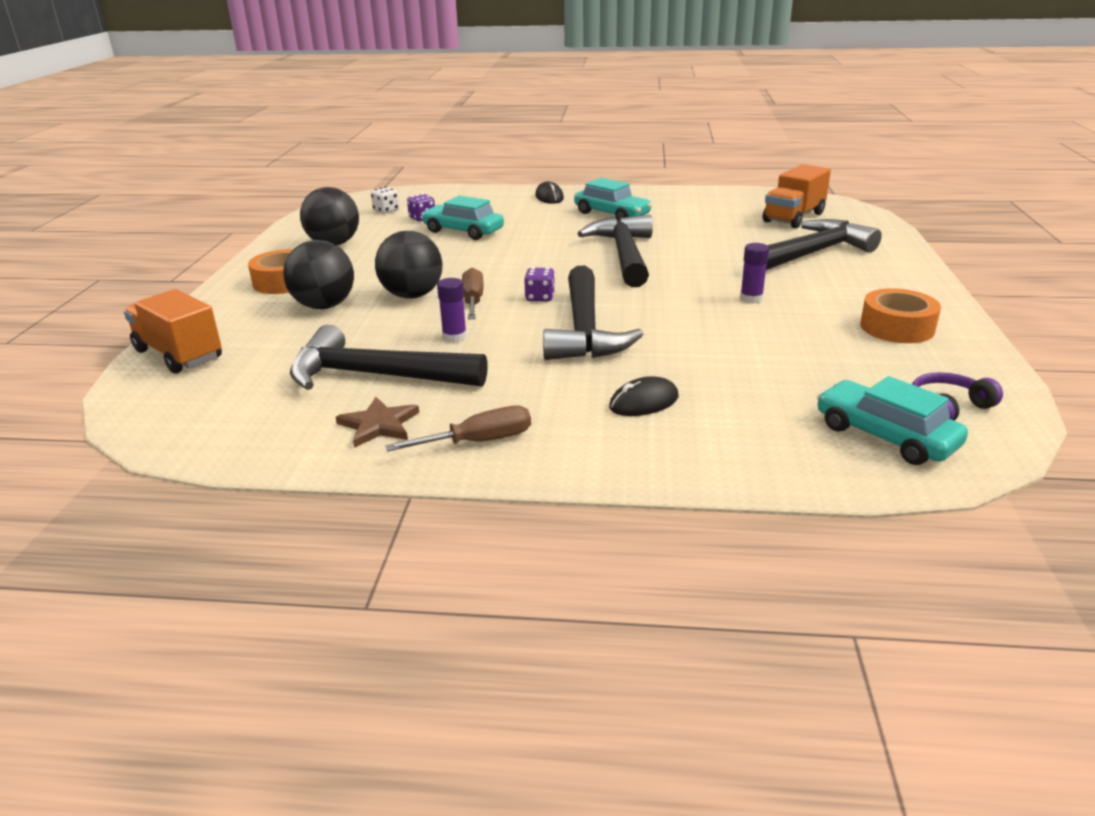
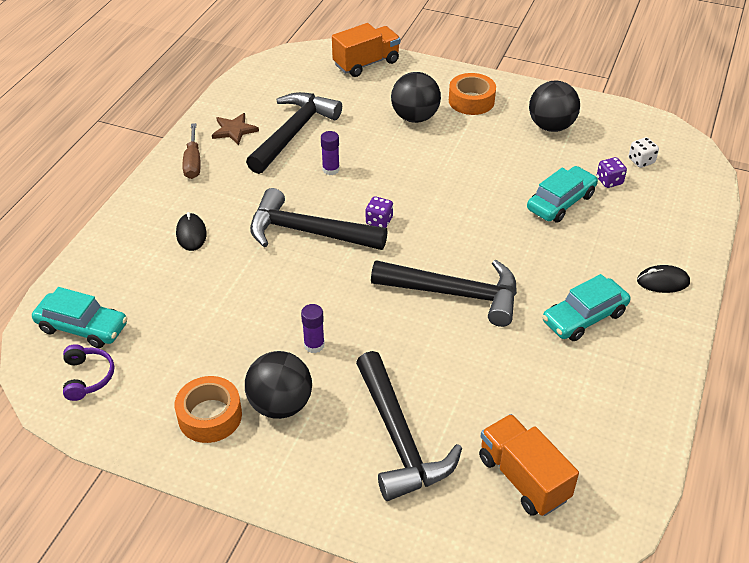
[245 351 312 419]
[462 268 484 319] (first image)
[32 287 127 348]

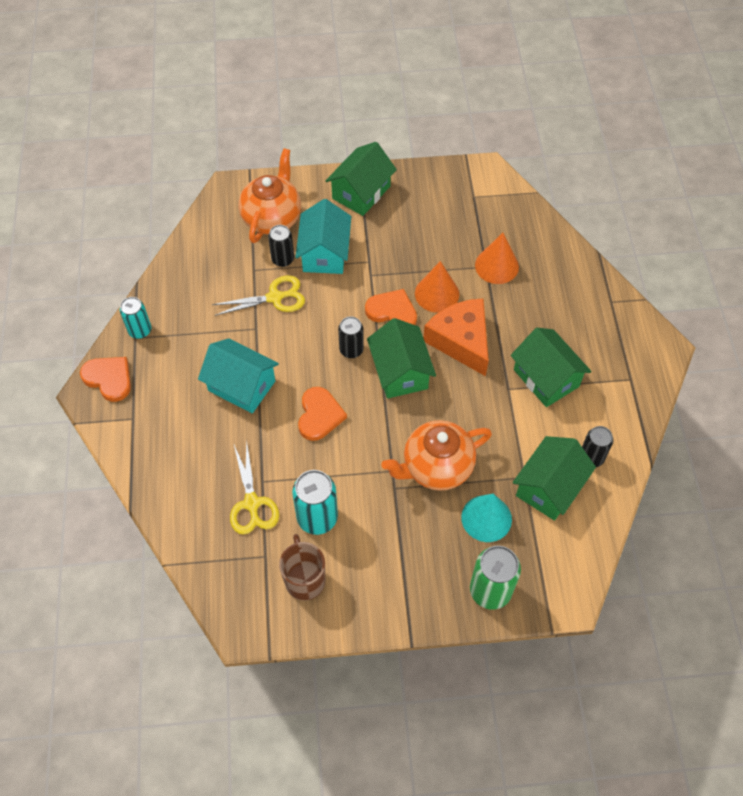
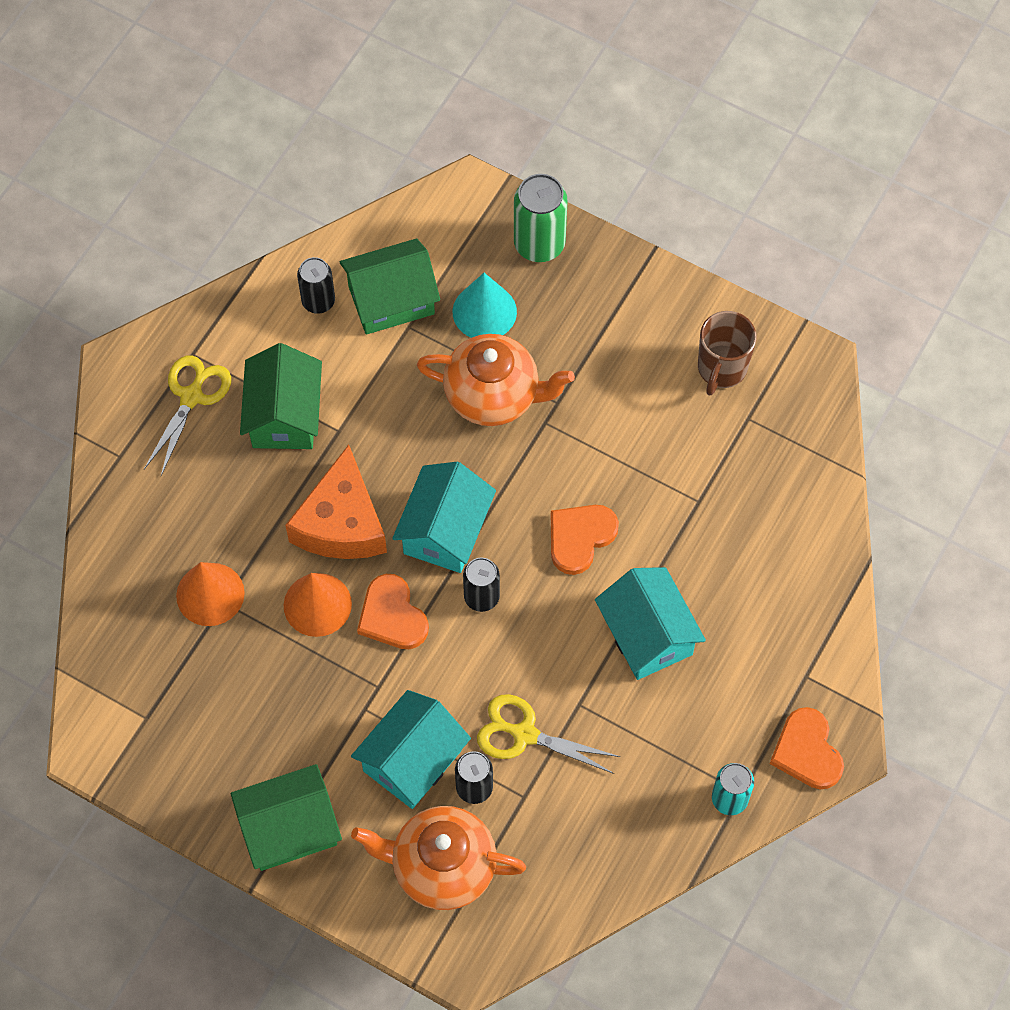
[144 355 231 476]
[351 806 526 910]
[292 470 338 535] (first image)
[392 462 496 573]

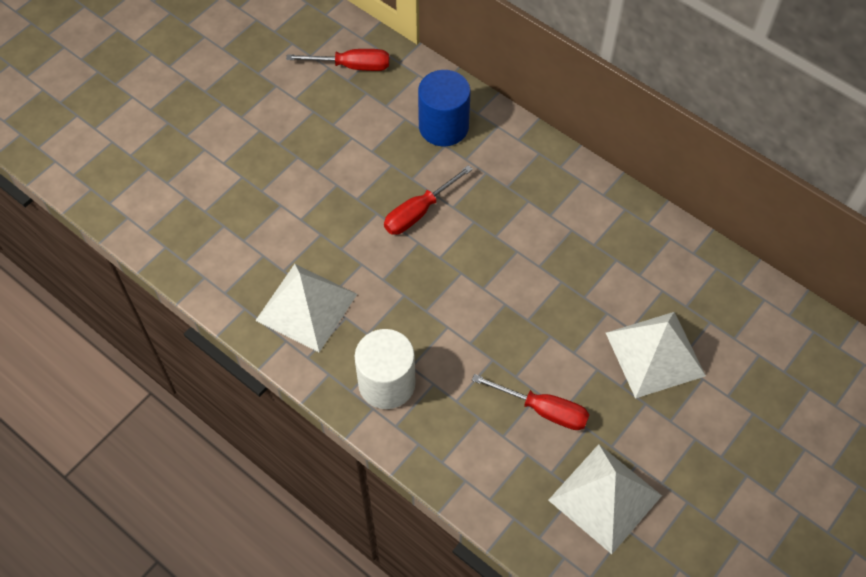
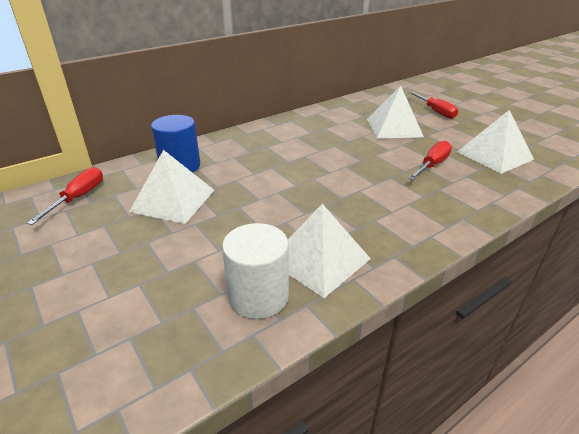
[222 223 289 319]
[408 91 458 119]
[129 150 214 224]

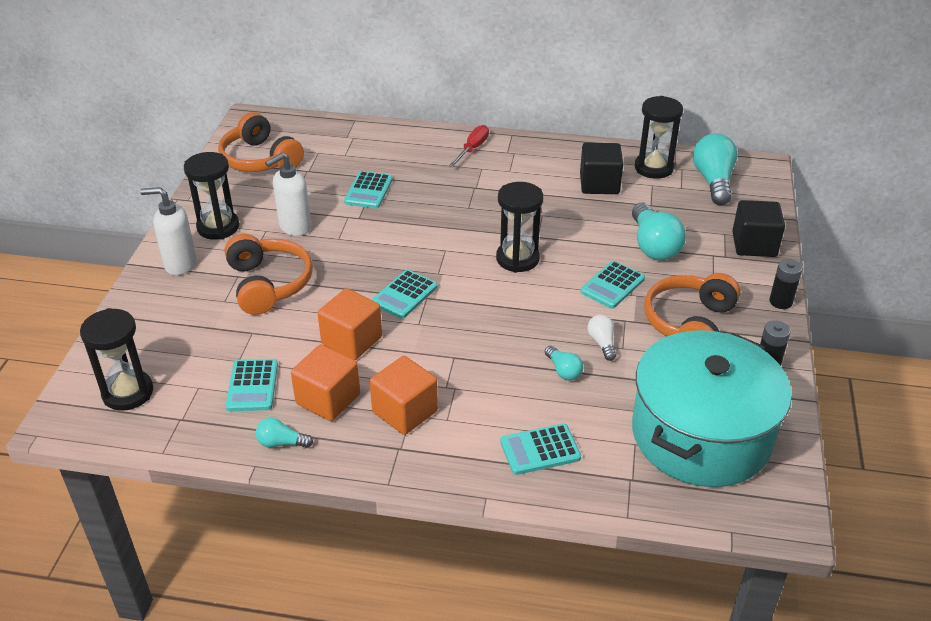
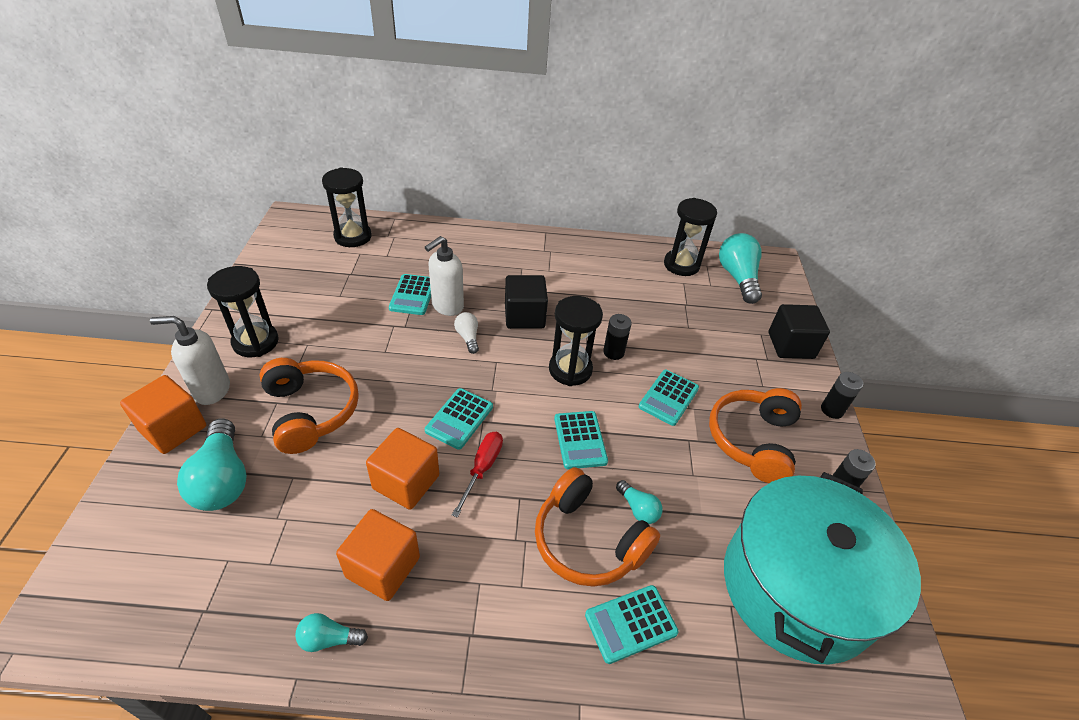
[322 168 371 247]
[535 467 660 587]
[554 411 608 469]
[425 236 464 316]
[120 375 206 454]
[452 432 503 518]
[505 275 548 329]
[454 312 479 354]
[177 418 247 511]
[603 314 632 360]

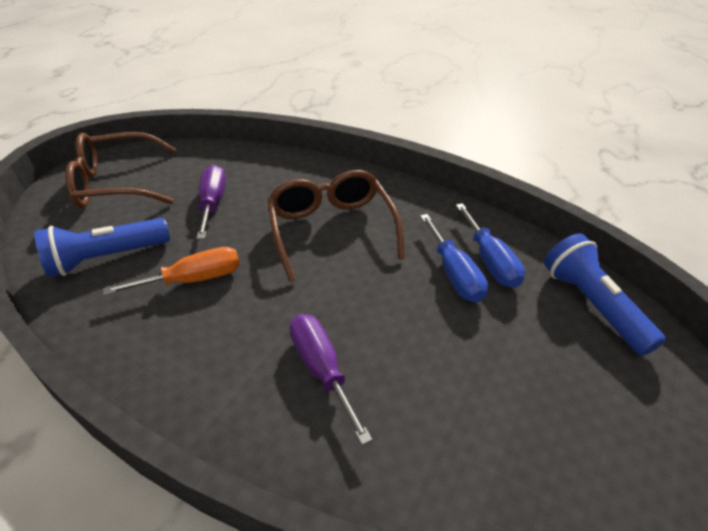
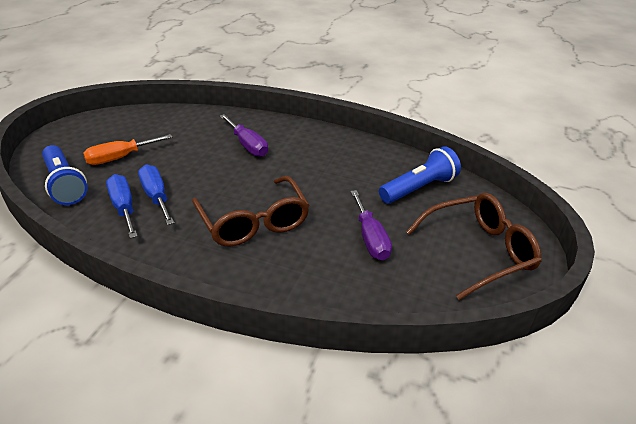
[83 134 173 165]

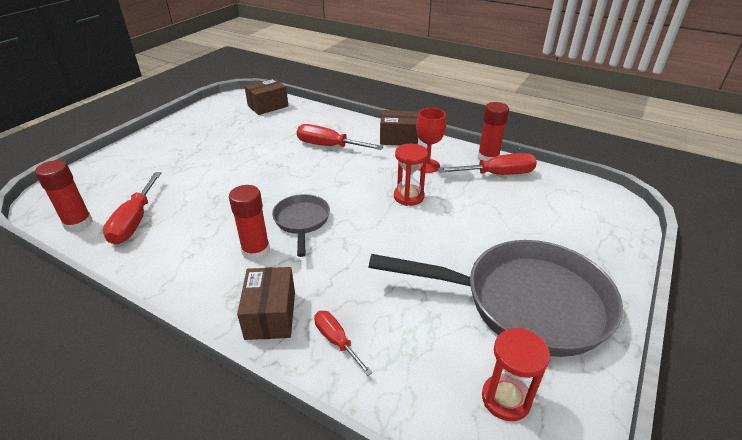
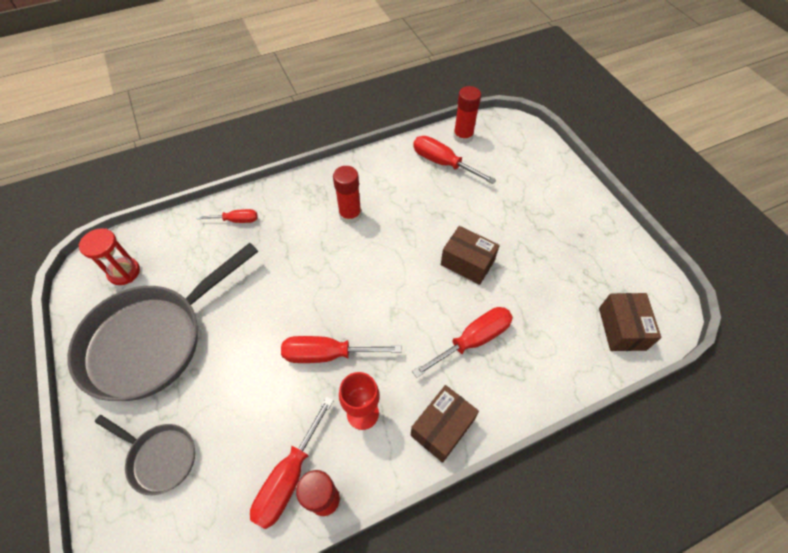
[441 226 500 285]
[95 415 195 495]
[281 336 401 363]

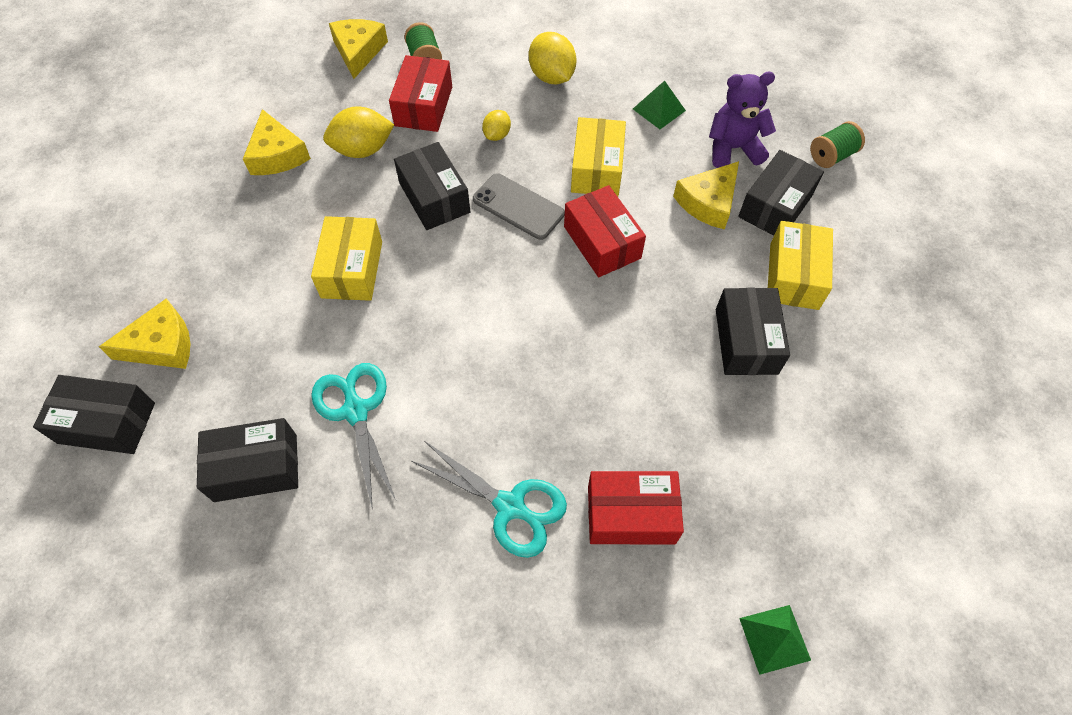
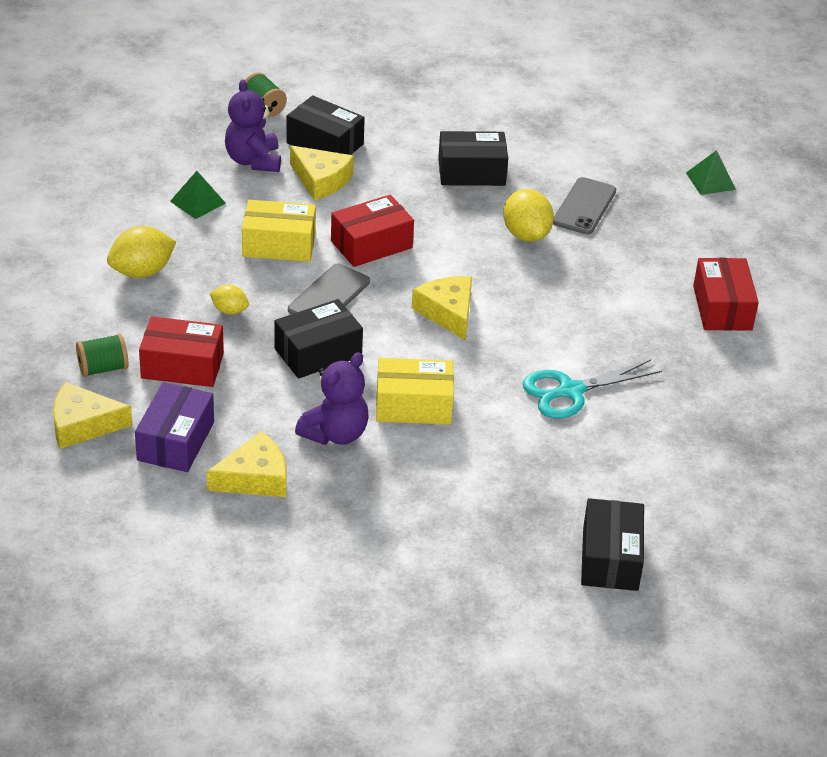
[411 276 472 341]
[197 418 298 502] (first image)
[503 189 554 242]
[411 441 567 558] (first image)
[693 258 759 331]
[768 221 833 310] (first image)
[135 382 214 472]
[295 352 369 445]
[553 177 616 234]

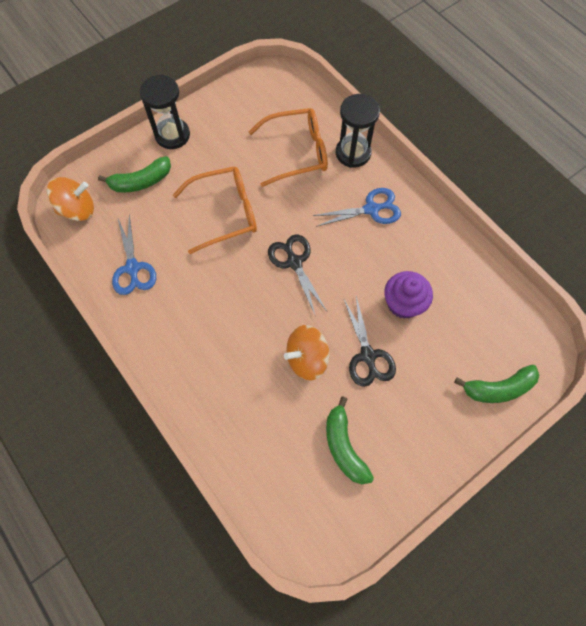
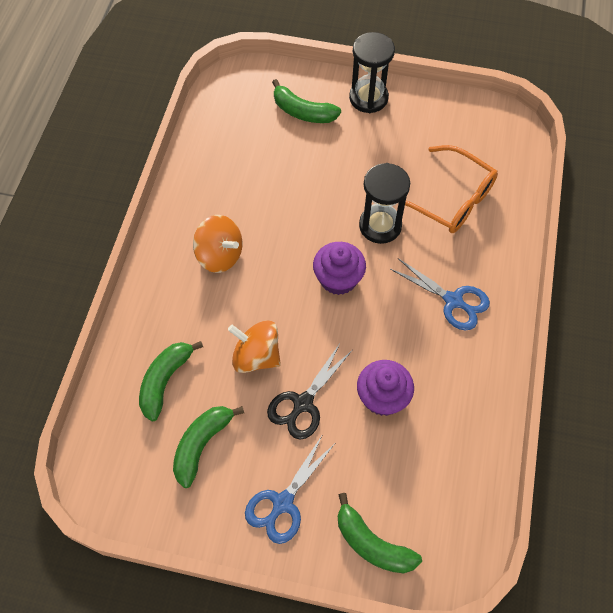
[193 215 242 273]
[245 434 334 544]
[173 167 257 254] (first image)
[313 242 366 295]
[359 163 410 244]
[139 341 203 421]

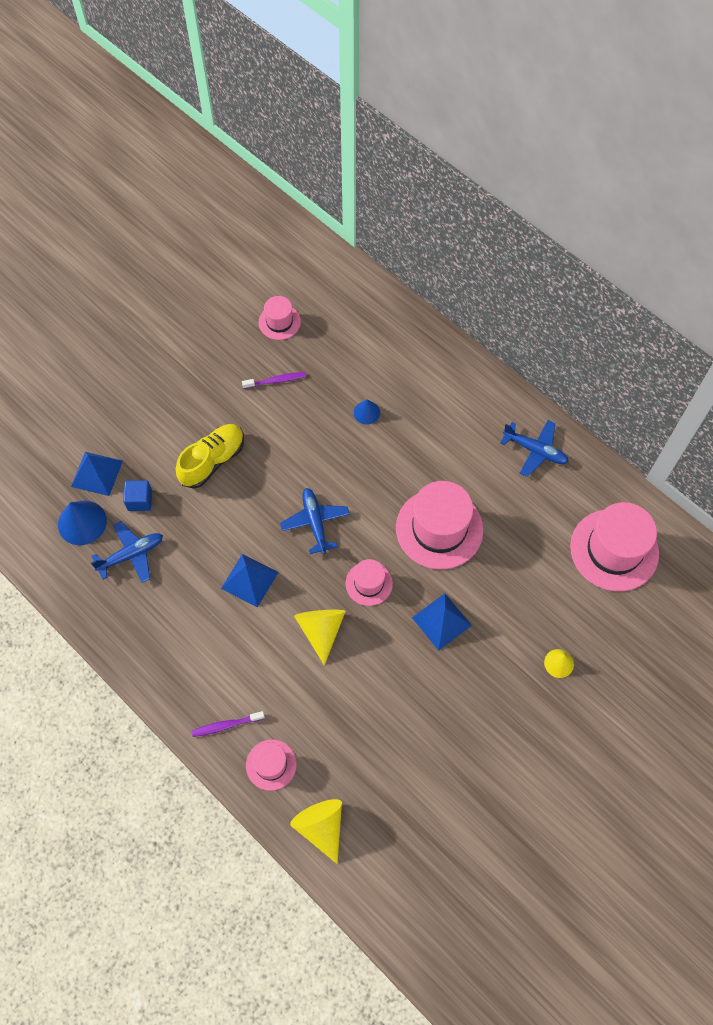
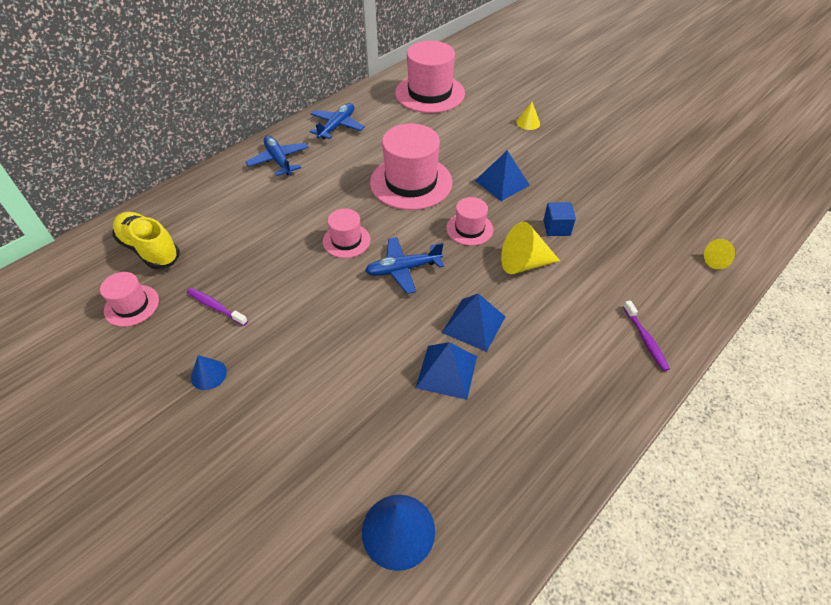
[416 342 477 400]
[246 136 309 176]
[543 202 576 236]
[112 212 180 269]
[187 288 248 326]
[323 209 371 258]
[704 239 735 270]
[191 355 227 390]

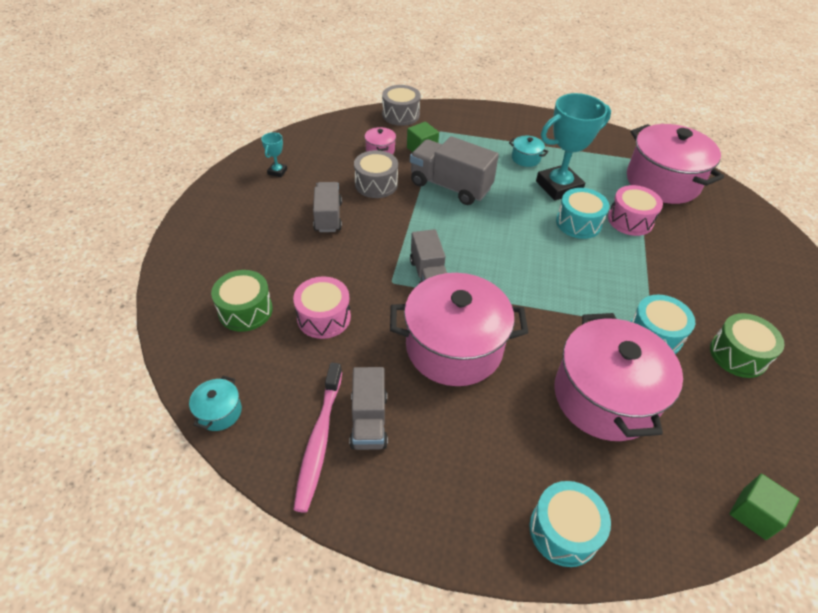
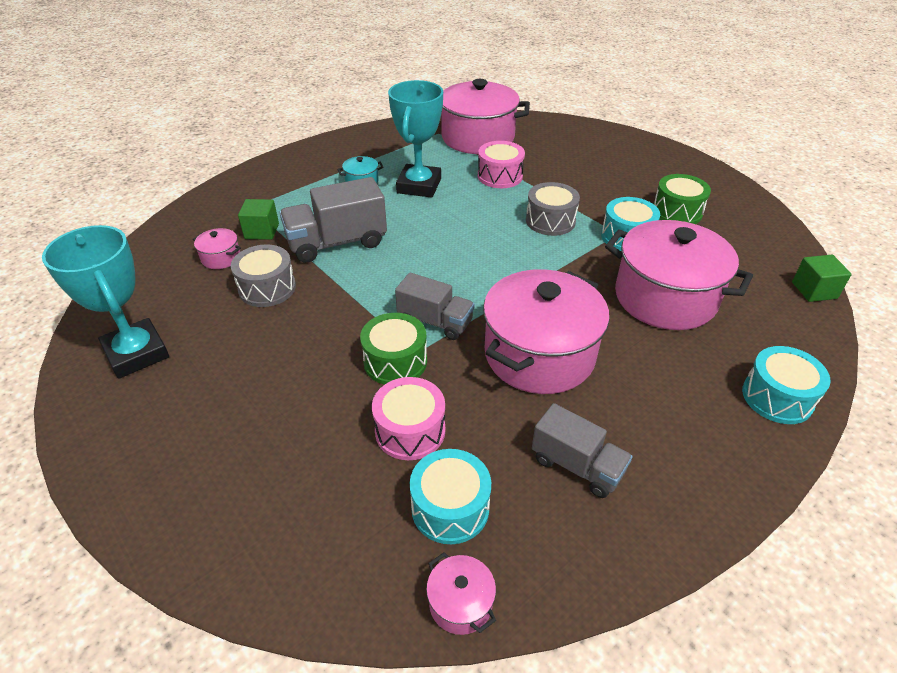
[426 552 496 635]
[360 313 427 385]
[42 225 169 379]
[294 363 342 513] (first image)
[313 182 342 232] (first image)
[526 182 580 236]
[410 449 491 544]

